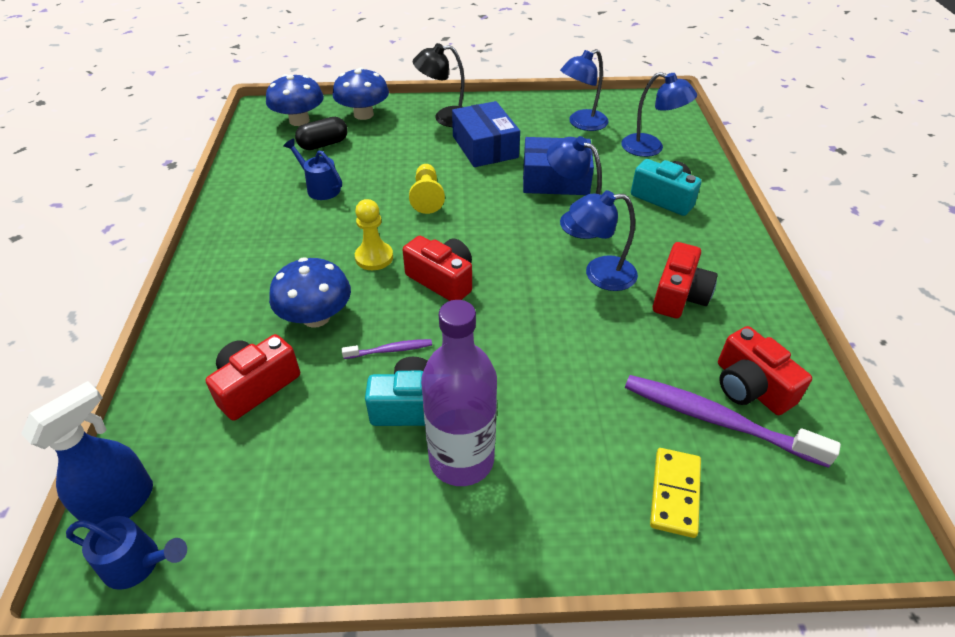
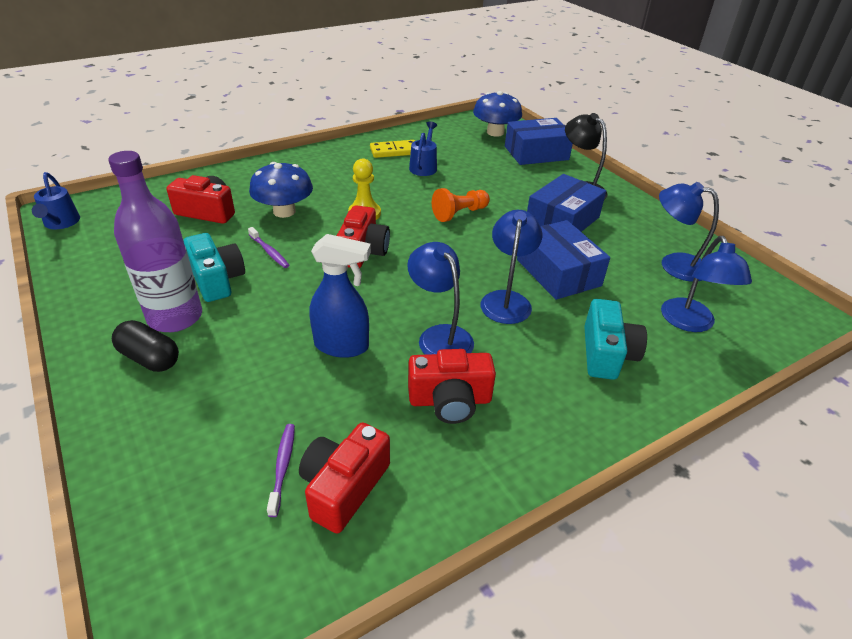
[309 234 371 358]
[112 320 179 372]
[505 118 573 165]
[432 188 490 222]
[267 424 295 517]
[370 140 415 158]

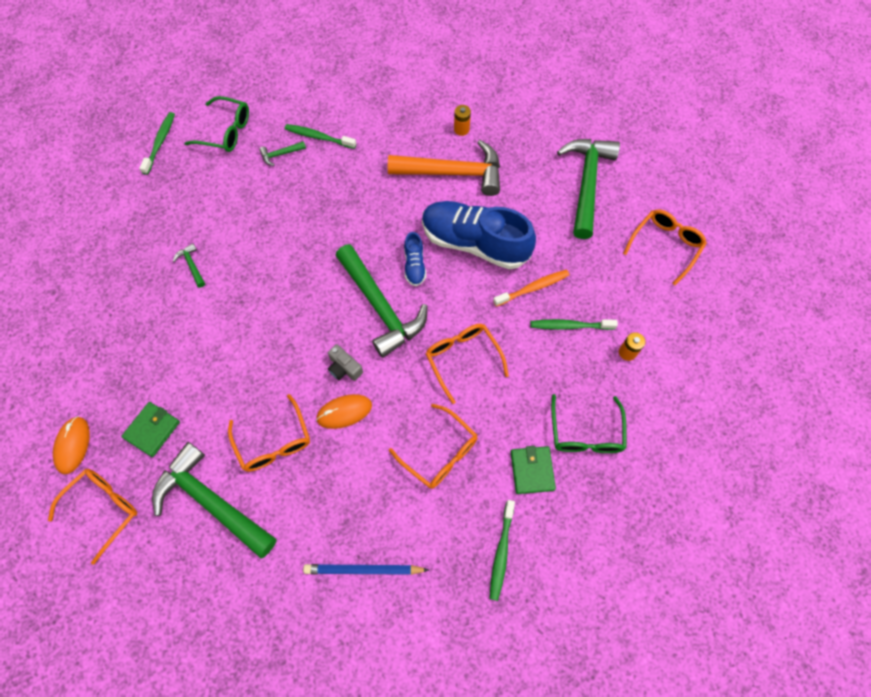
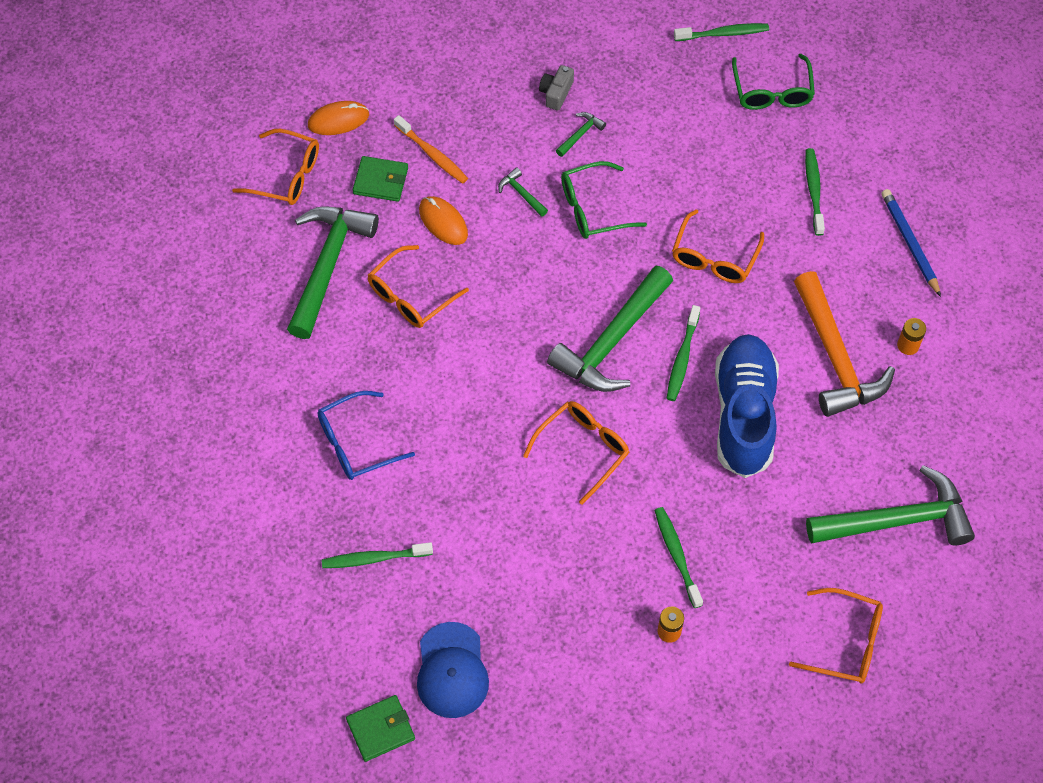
[498 168 548 217]
[881 189 941 297]
[419 196 468 245]
[539 65 574 111]
[672 209 764 283]
[666 305 700 401]
[394 115 468 184]
[346 695 415 762]
[561 161 647 239]
[317 391 415 480]
[417 622 489 718]

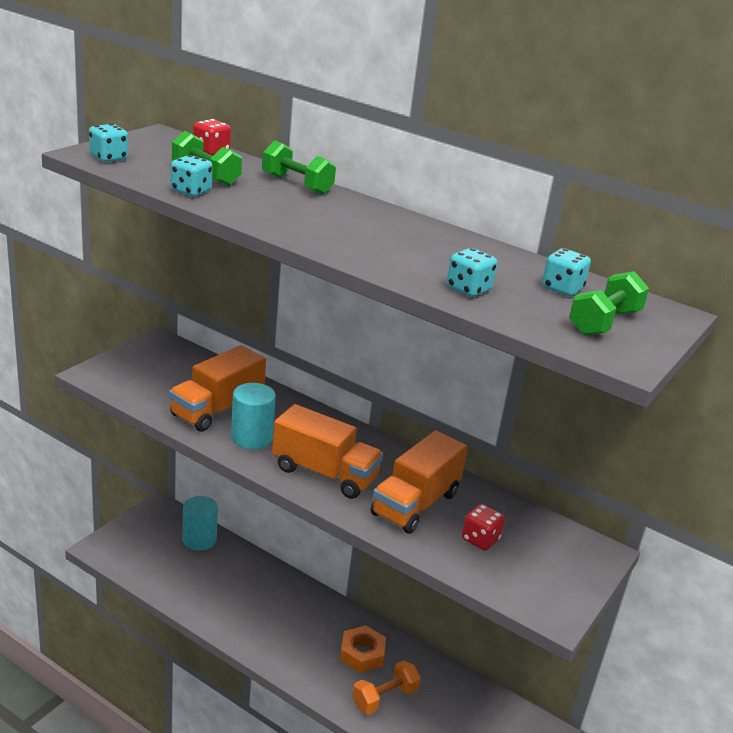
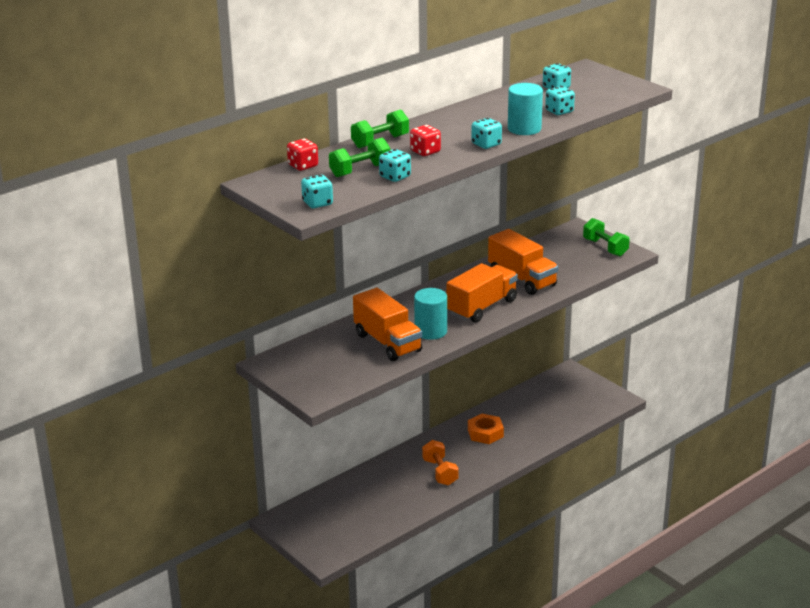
[508 83 543 135]
[422 440 459 485]
[410 125 441 156]
[583 218 630 256]
[471 118 502 149]

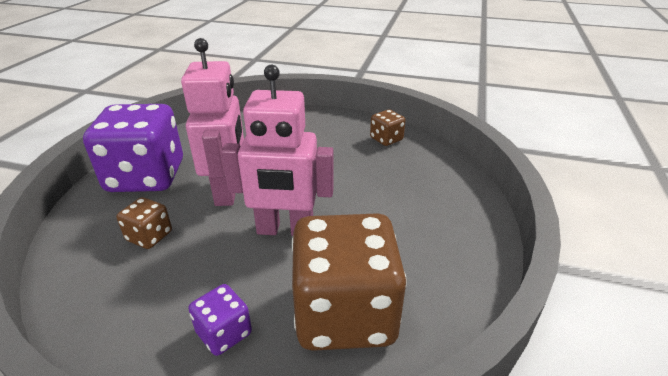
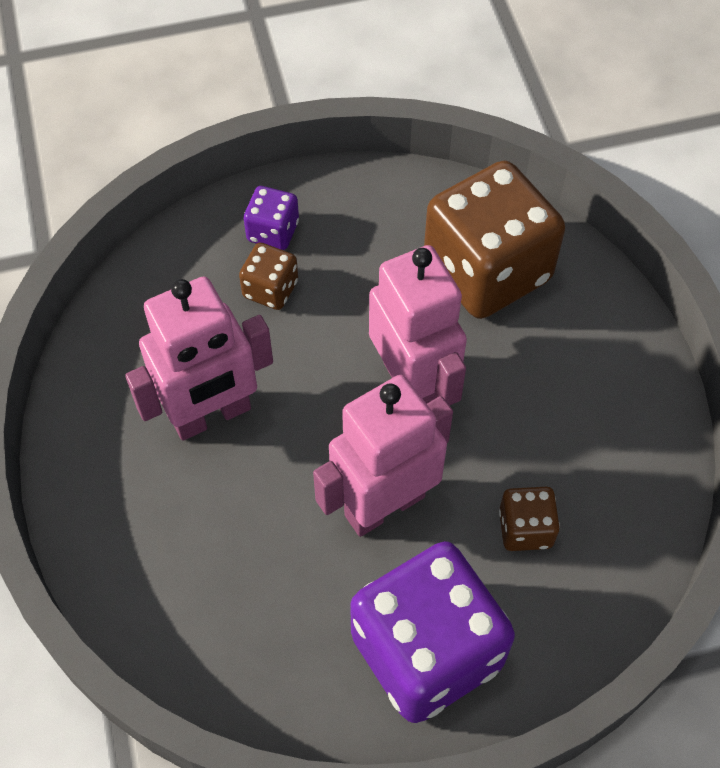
[244 186 299 250]
[239 243 298 310]
[125 277 273 440]

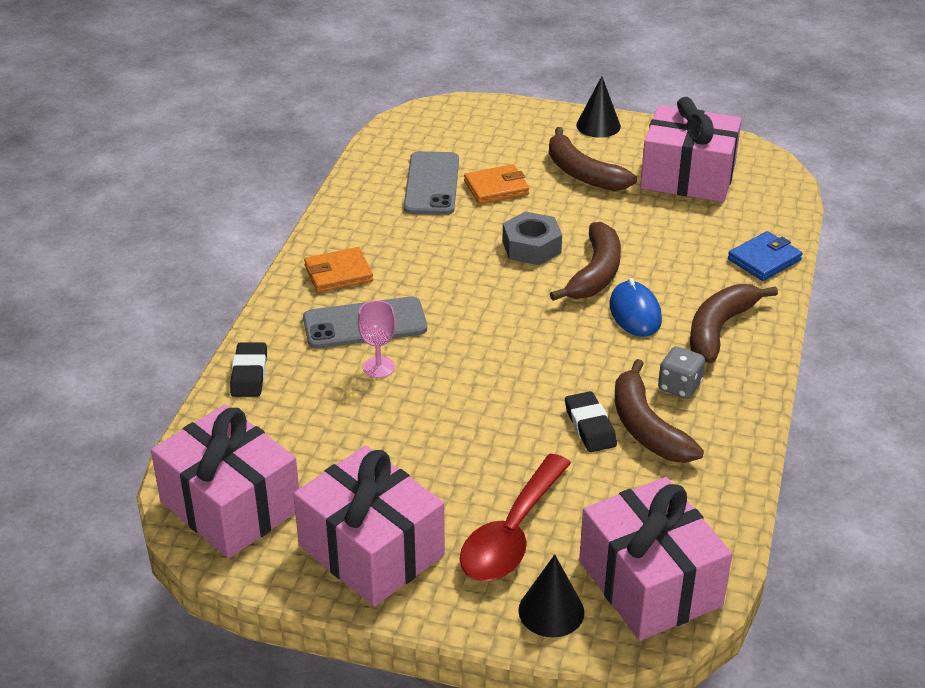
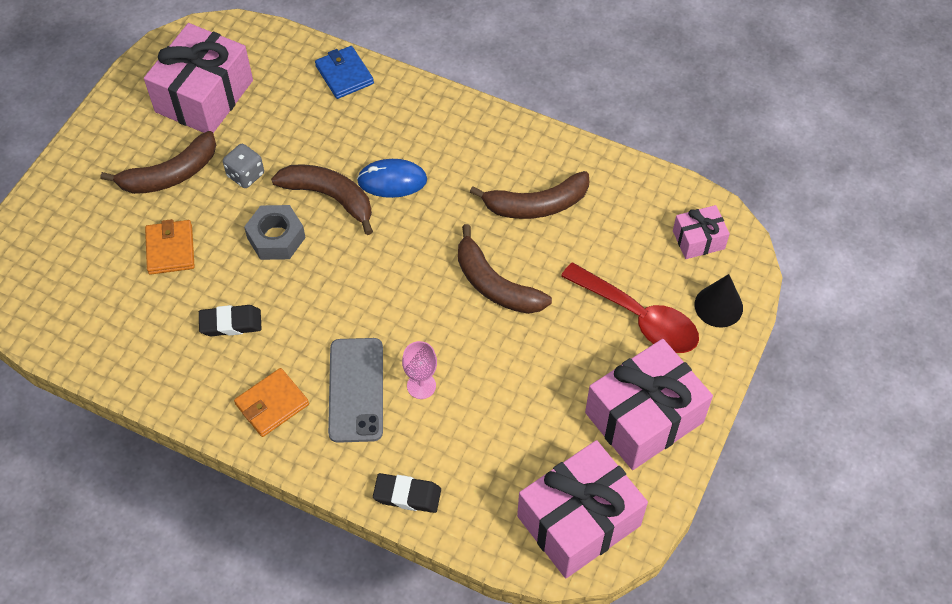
[234 368 309 437]
[404 151 459 215] (first image)
[199 305 262 336]
[576 76 621 138] (first image)
[673 205 730 259]
[223 144 264 188]
[458 224 552 314]

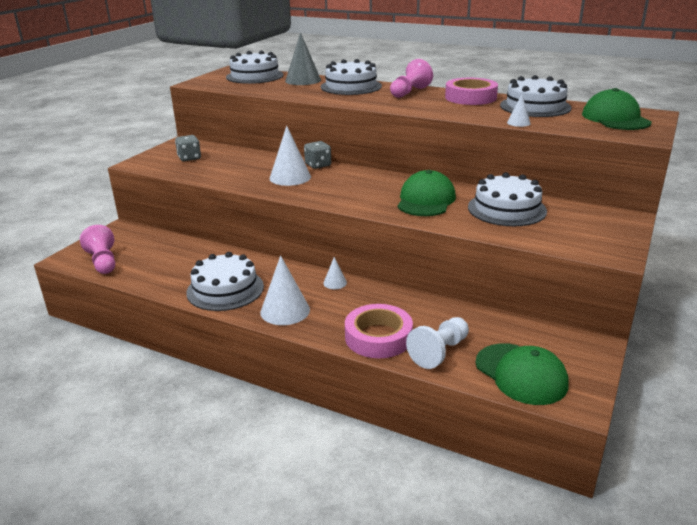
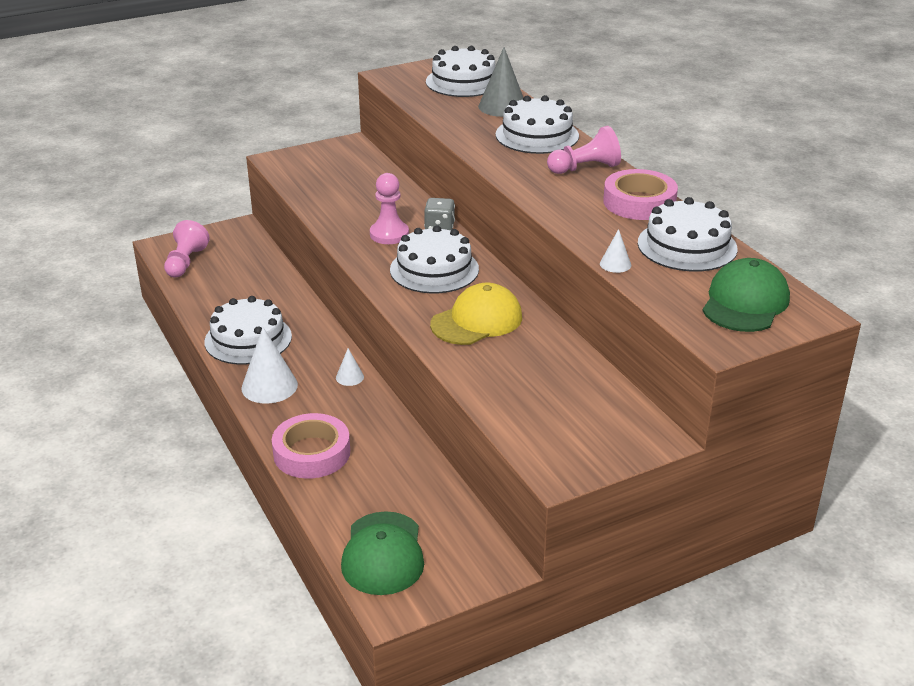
[175 135 201 161] (first image)
[370 173 409 244]
[430 283 522 345]
[406 317 469 369] (first image)
[390 225 479 293]

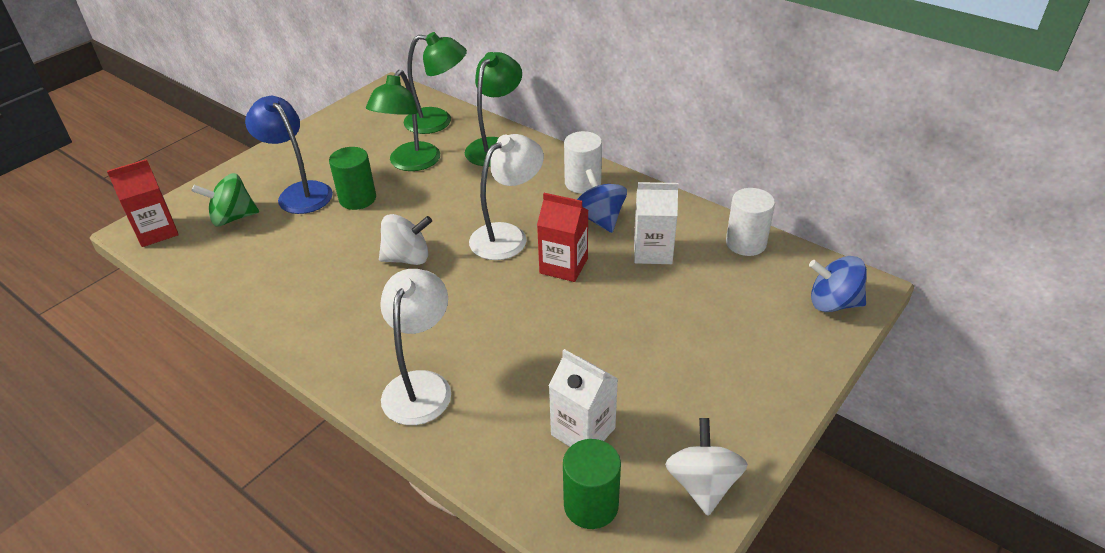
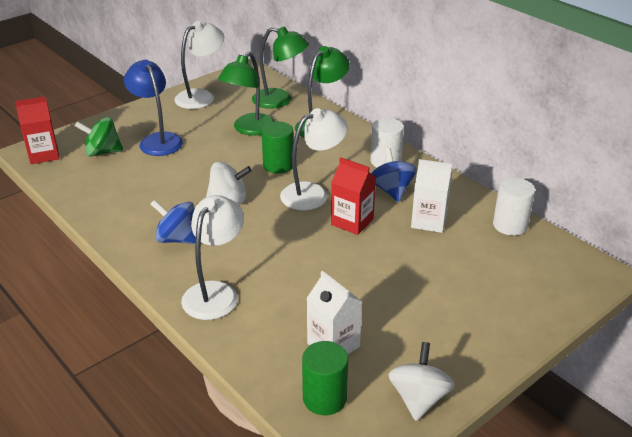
[262 122 294 174]
[151 200 196 244]
[174 21 224 109]

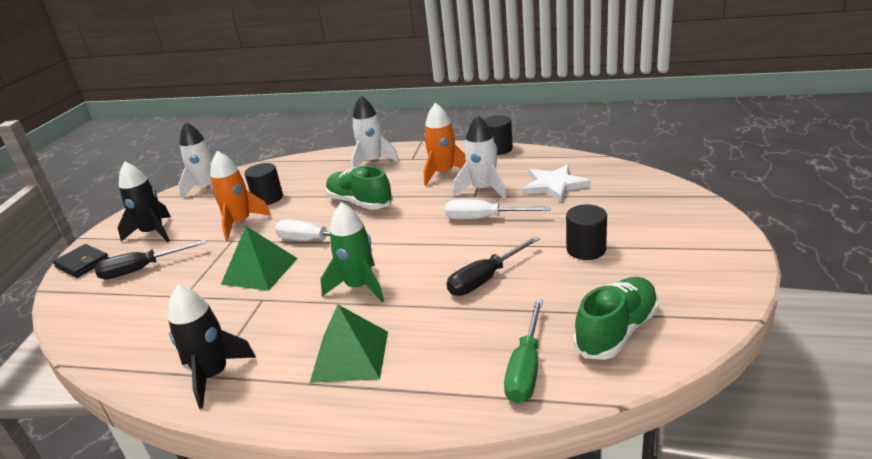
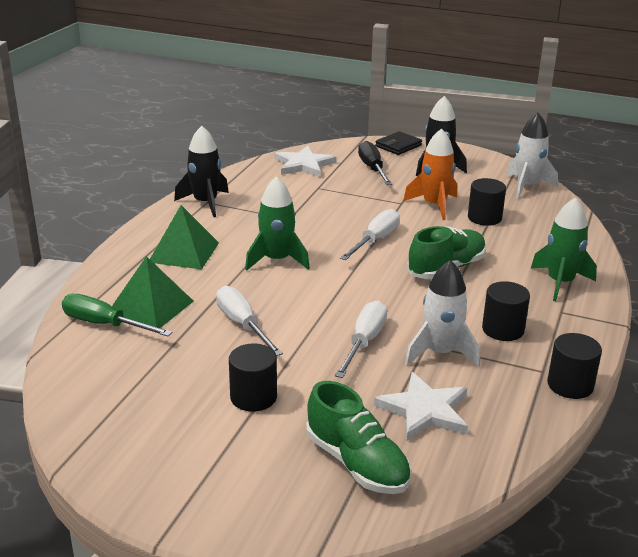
[112 256 194 328]
[531 197 597 301]
[482 281 530 341]
[216 286 283 356]
[306 381 411 494]
[275 146 337 177]

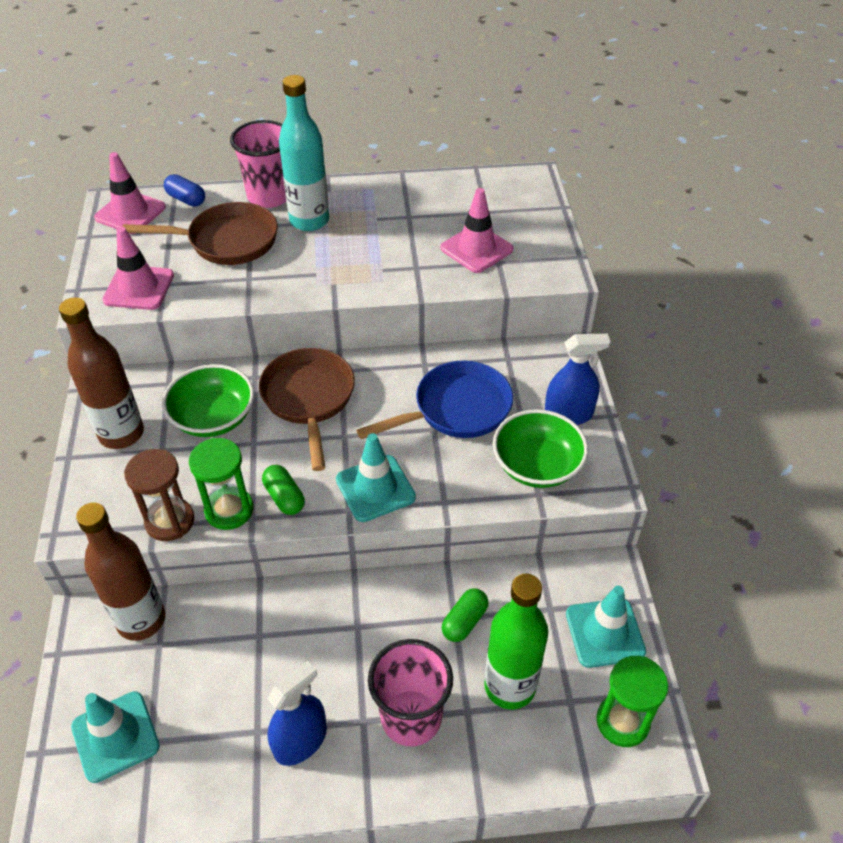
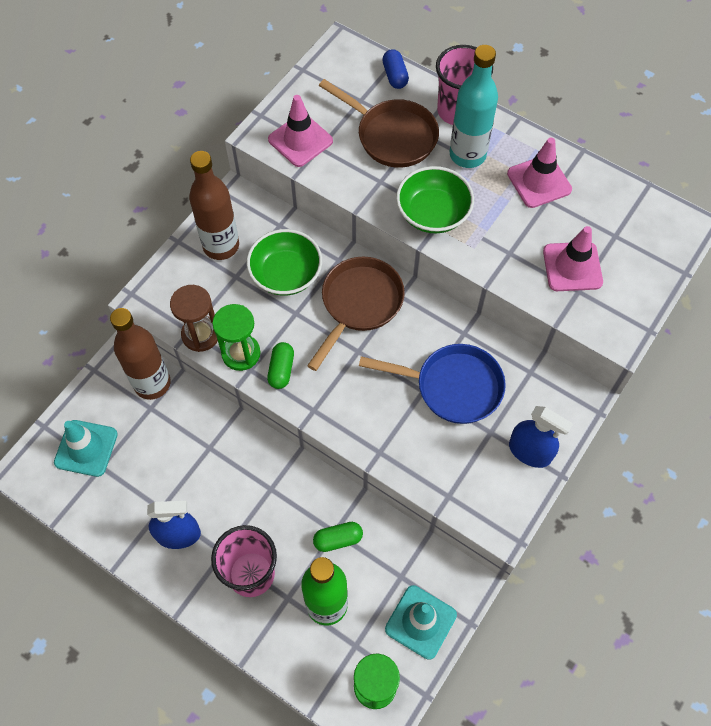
[507 138 572 208]
[336 433 416 522] (first image)
[396 166 474 233]

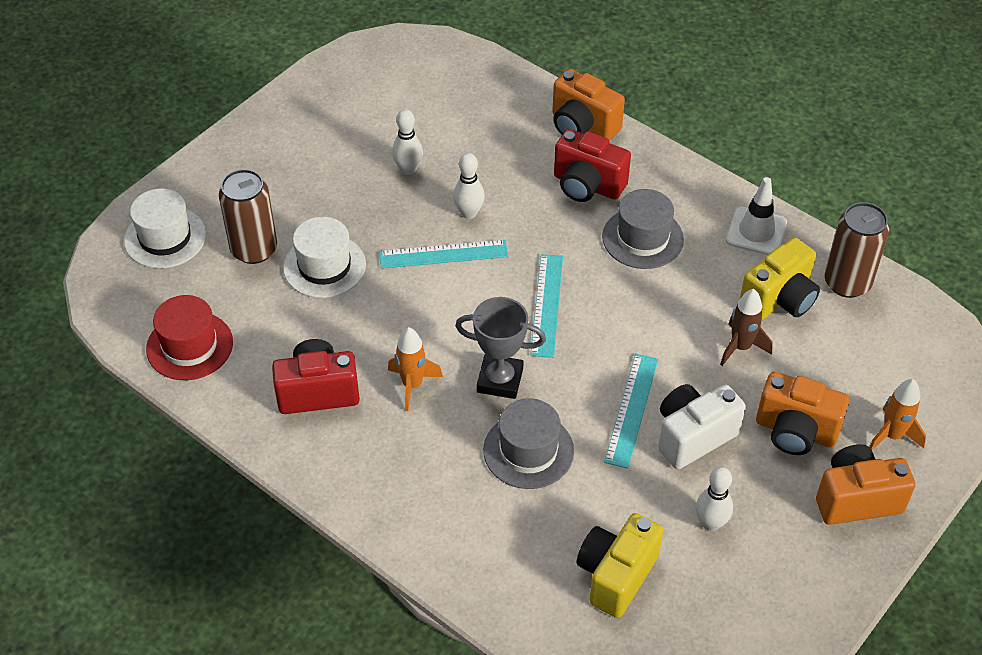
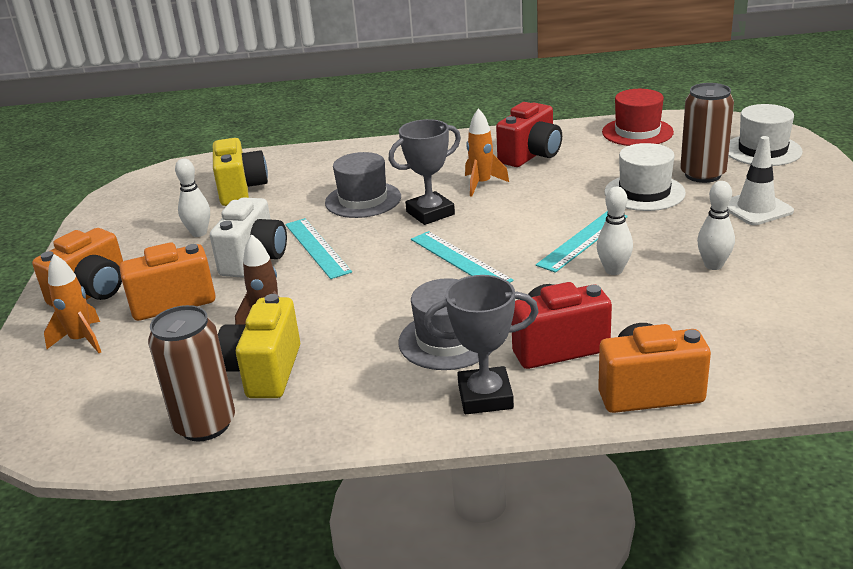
[728 136 794 225]
[424 275 539 414]

